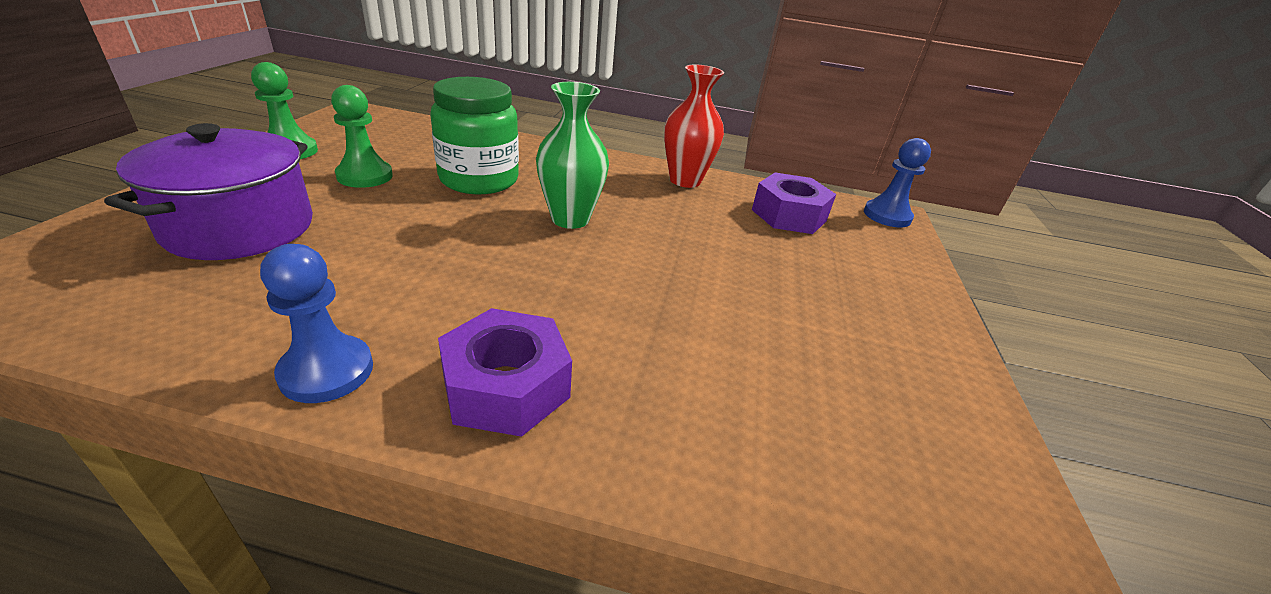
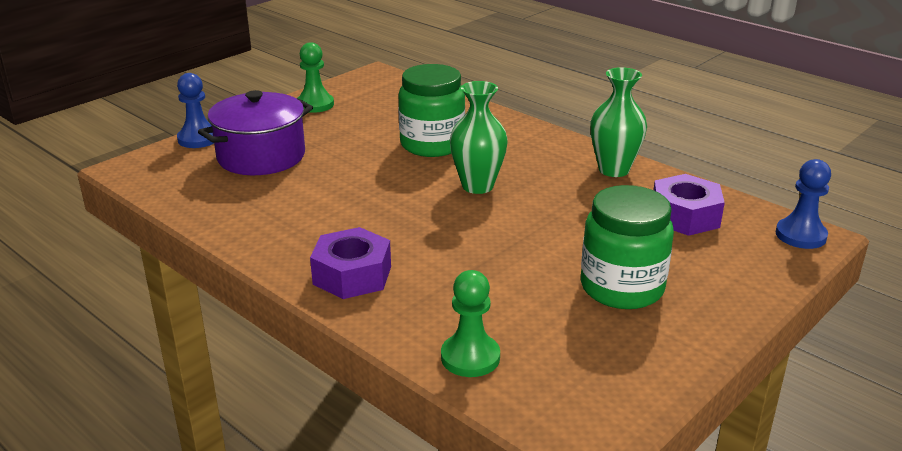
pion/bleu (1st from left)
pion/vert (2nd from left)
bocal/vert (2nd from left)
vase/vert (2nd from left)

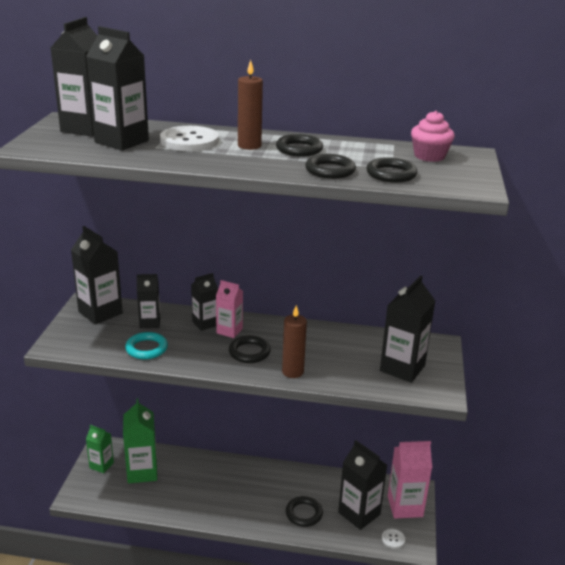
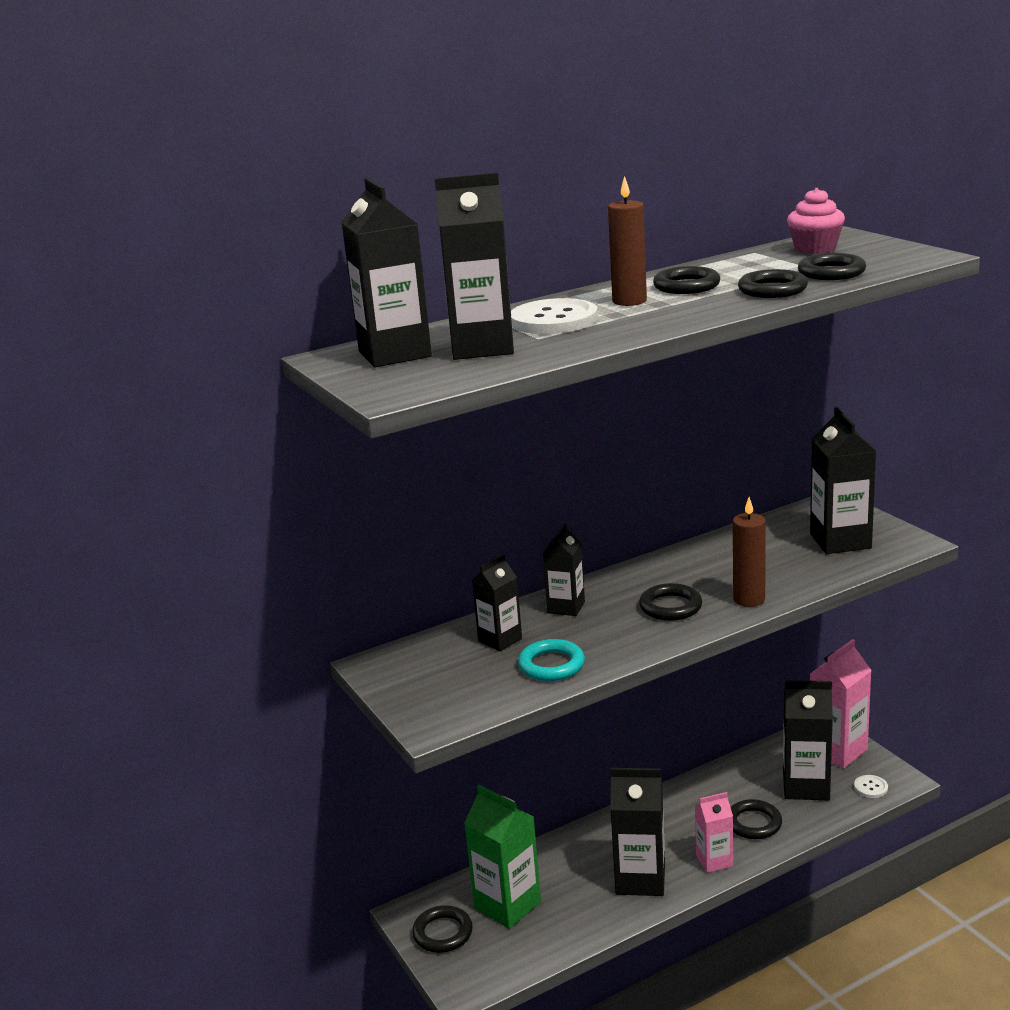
anneau/noir (1st from left)
brique de lait/noir (5th from left)
brique de lait/rose (1st from left)

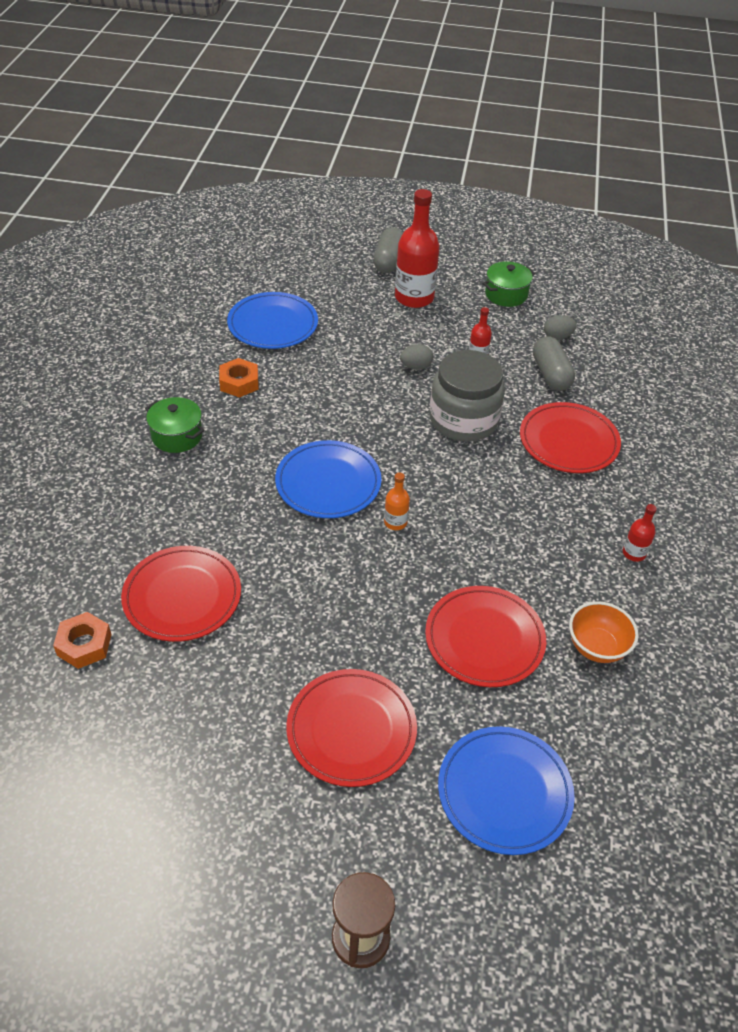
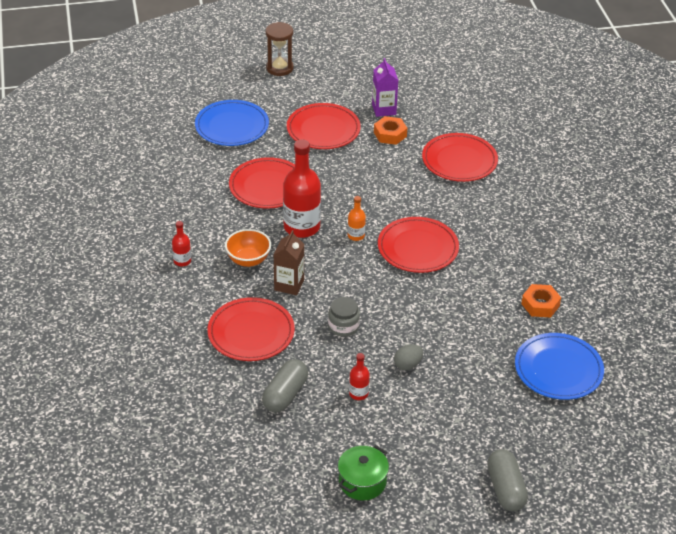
bol/orange
gélule/gris (1st from left)
brique de lait/marron
bouteille/rouge (2nd from left)
bocal/gris
brique de lait/violet
écrou/orange (1st from left)
assiette/rouge (4th from left)
marmite/vert (1st from left in the first image)
œuf/gris (2nd from left in the first image)

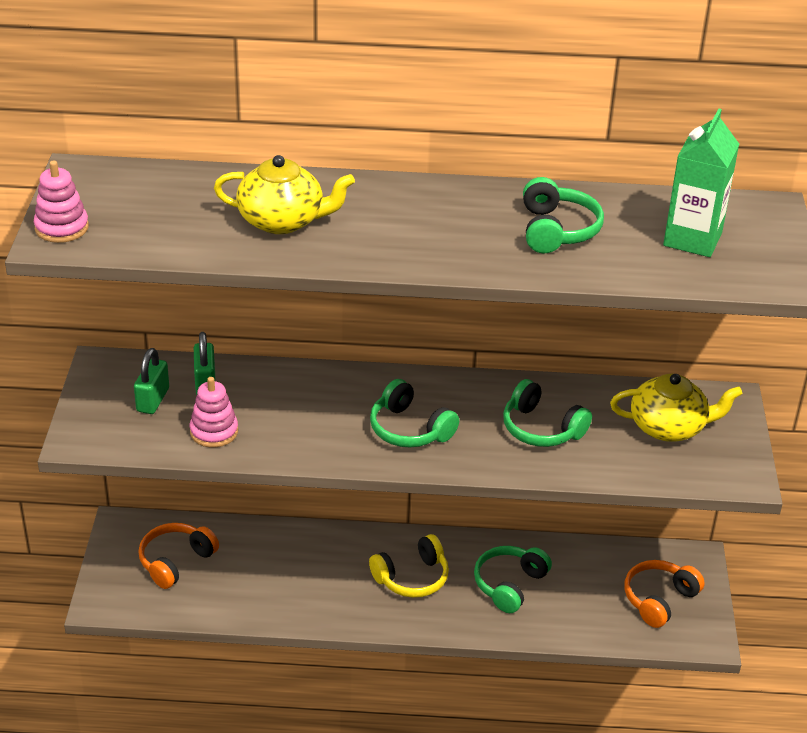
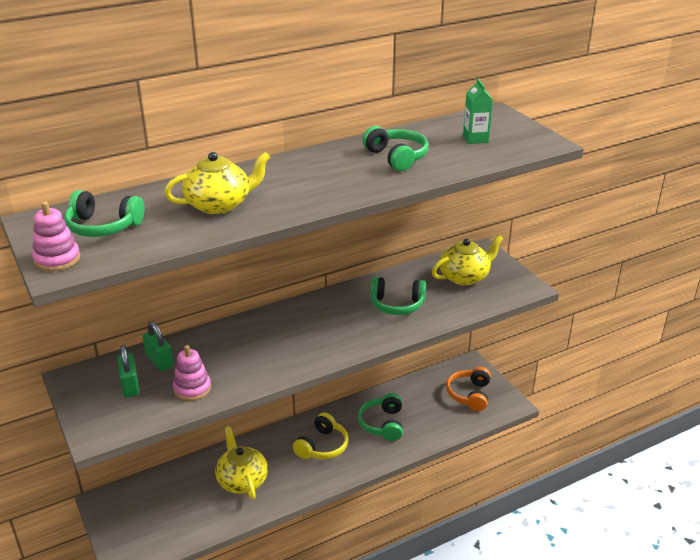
casque audio/vert (1st from left)
théière/jaune (2nd from left)
brique de lait/vert
casque audio/orange (1st from left in the first image)

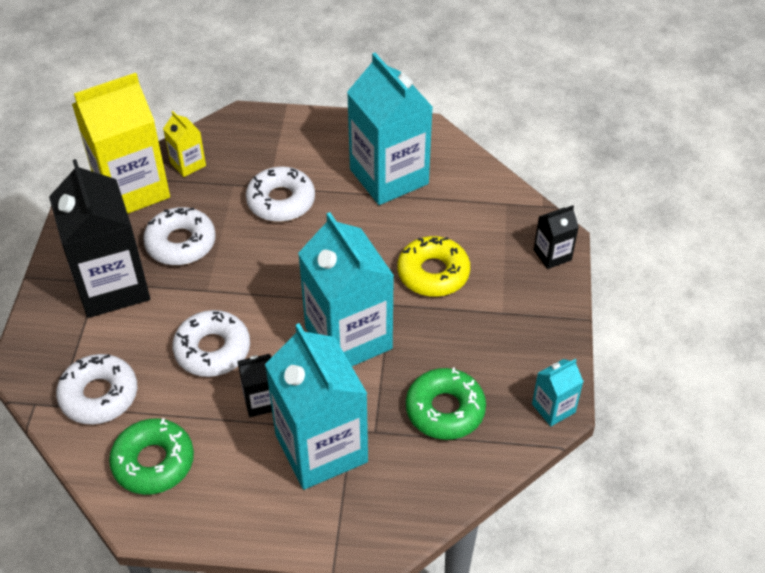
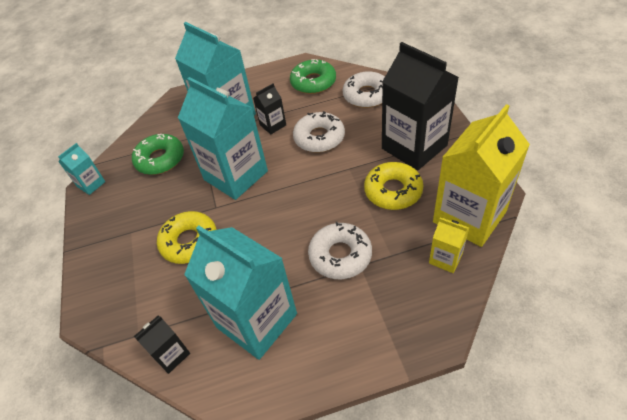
brique de lait/noir (1st from left)
beignet/jaune (2nd from left)

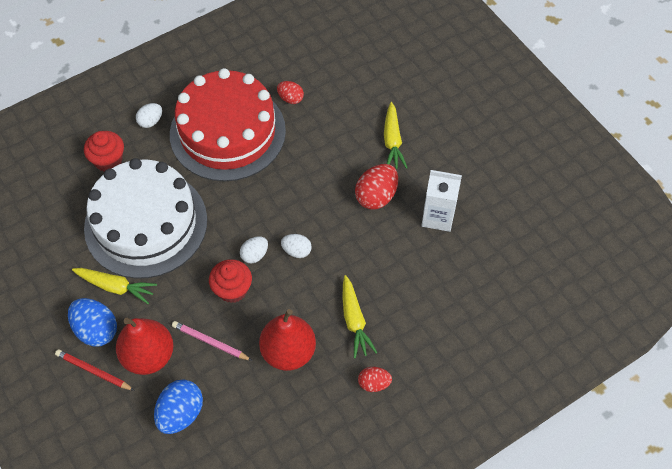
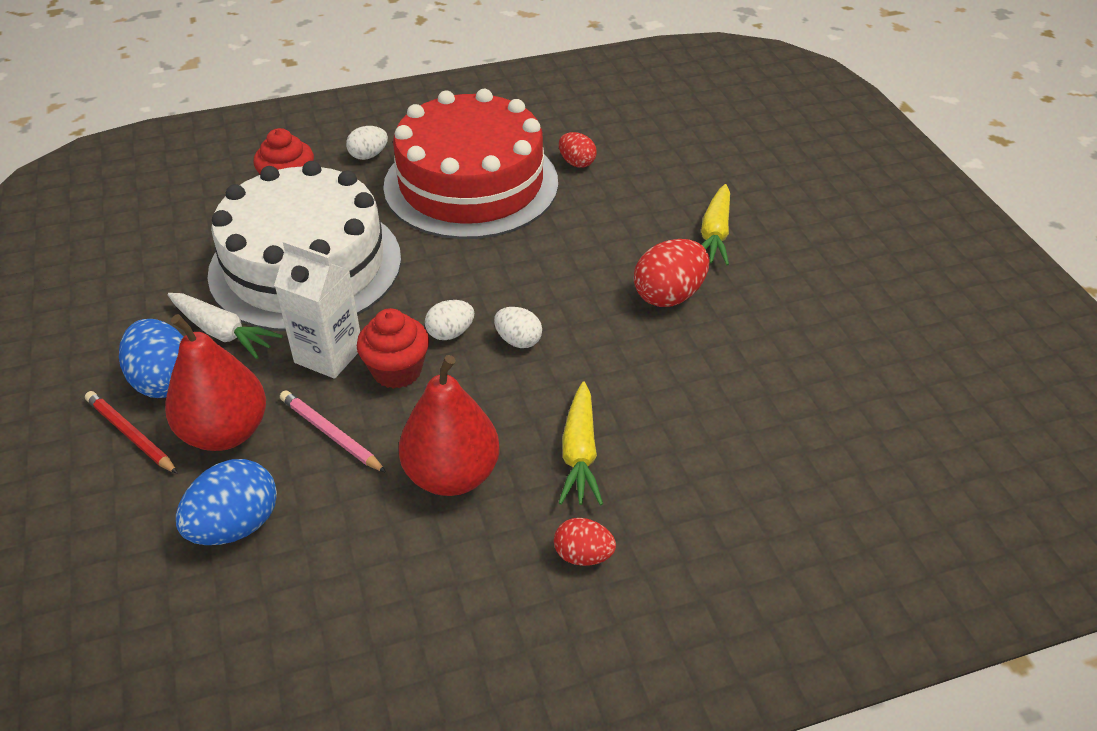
carotte/blanc
brique de lait/blanc

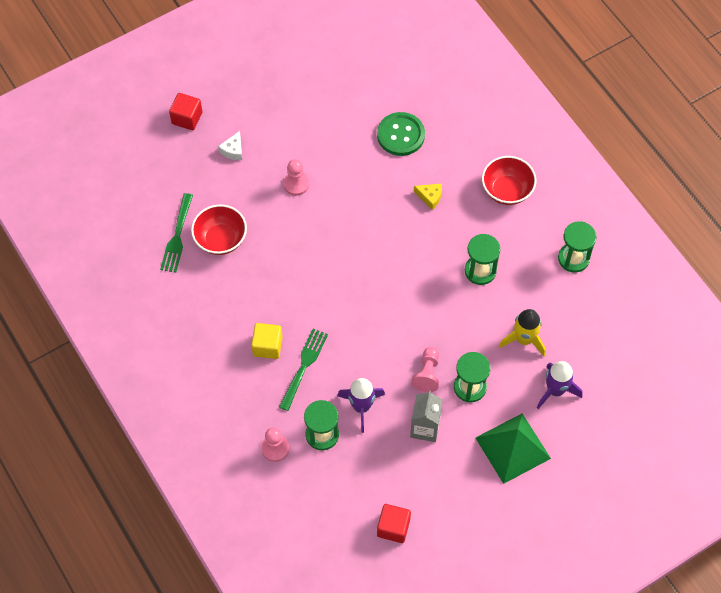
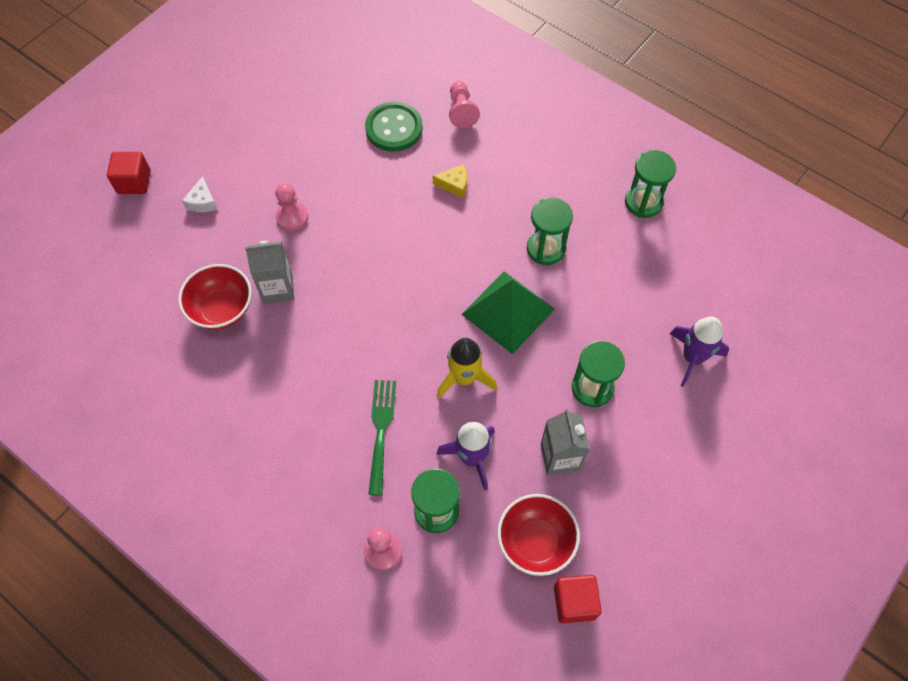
brique de lait/gris (1st from left)
fusée/jaune
pion/rose (3rd from left)
pyramide/vert
bol/rouge (2nd from left)
fourchette/vert (1st from left in the first image)
cube/jaune

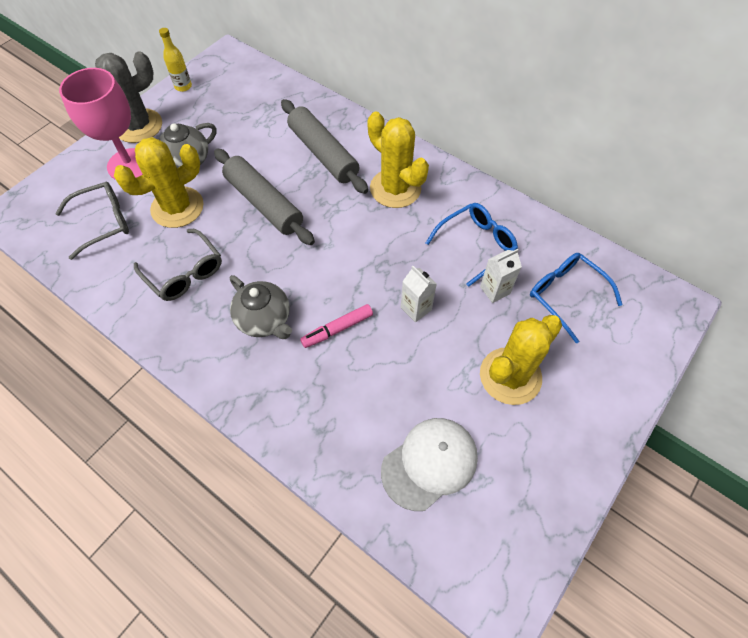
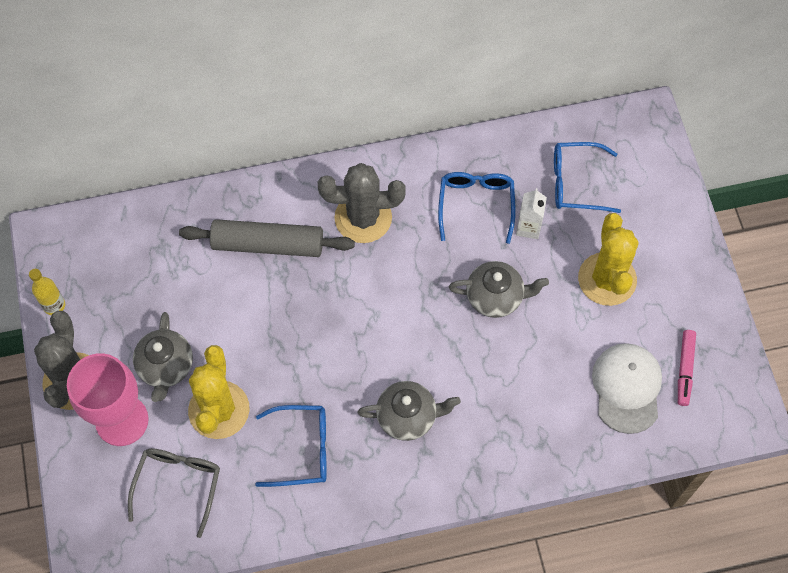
lunettes/bleu (1st from left)
cactus/gris (2nd from left)
théière/gris (3rd from left)
feutre/rose
rouleau à pâtisserie/gris (1st from left in the first image)

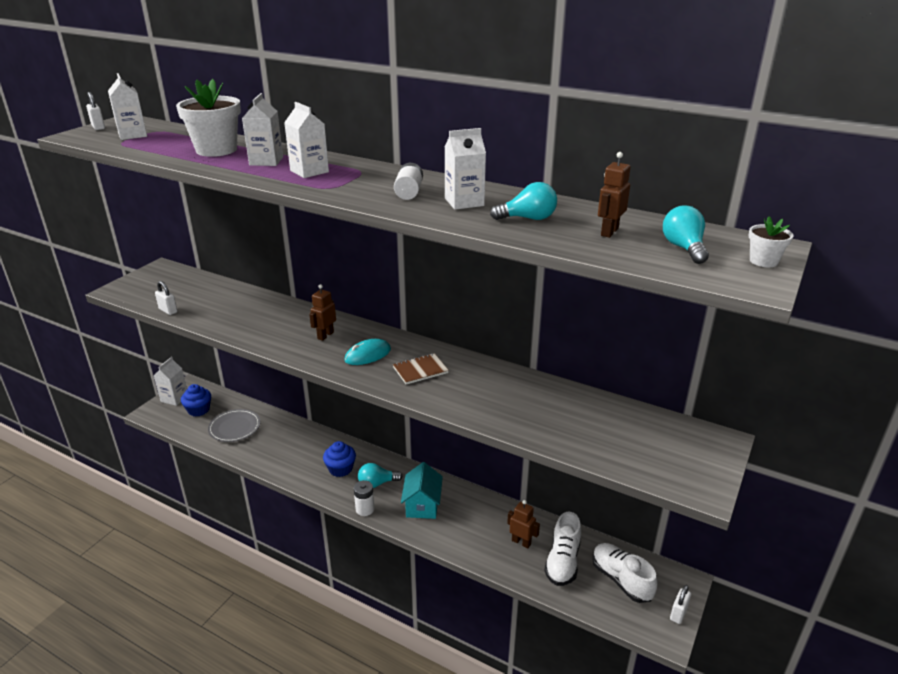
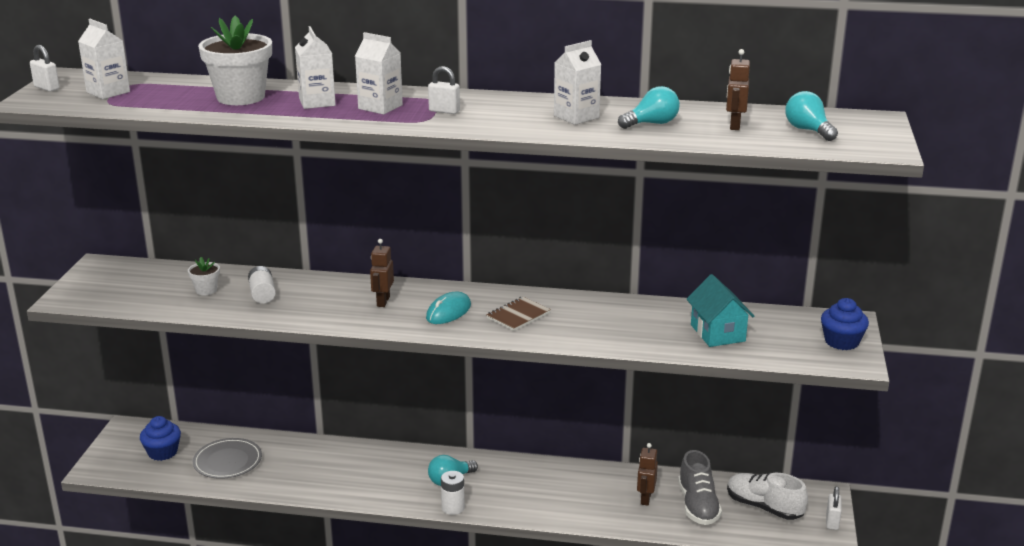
pot de fleurs/blanc (1st from left)
pile/blanc (1st from left)
cadenas/blanc (2nd from left)
robot/marron (2nd from left)
chaussure/gris
maison/turquoise
muffin/bleu (2nd from left)
brique de lait/blanc (2nd from left in the first image)

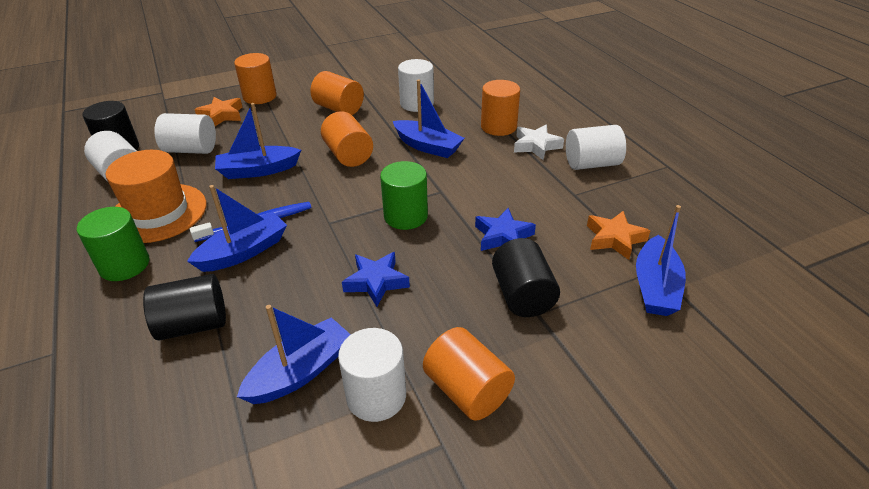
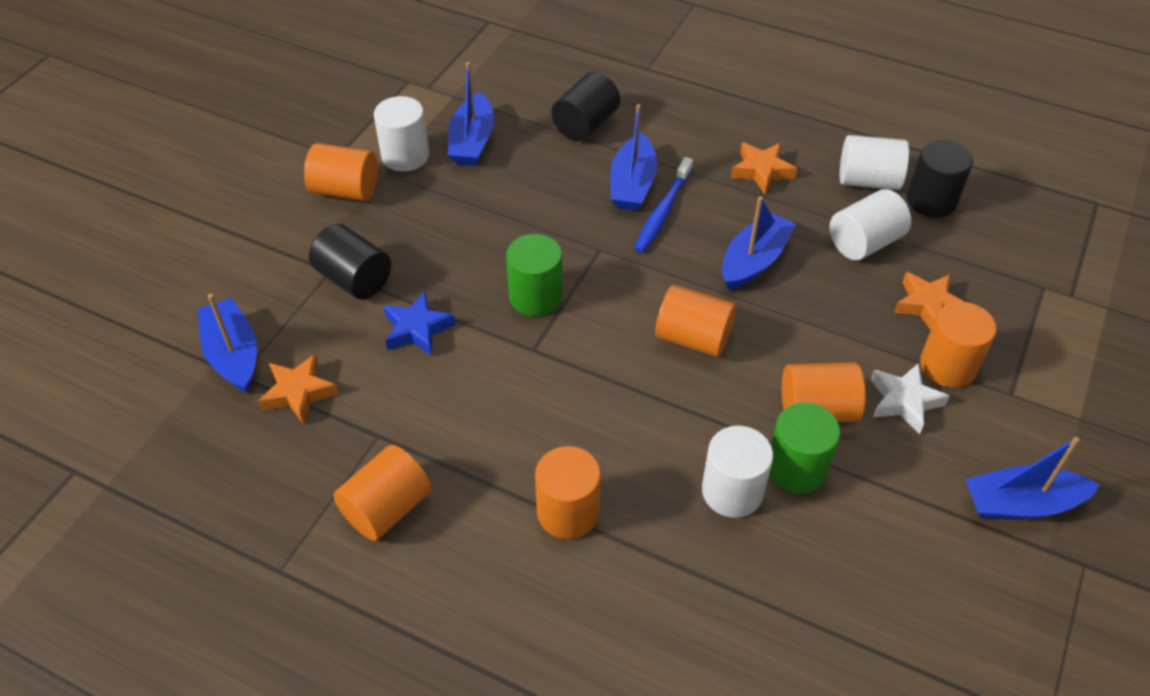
cylindre/orange (2nd from left)
étoile/orange (2nd from left)
cylindre/vert (2nd from left)
étoile/blanc
bateau/bleu (5th from left)
étoile/bleu (1st from left in the first image)

